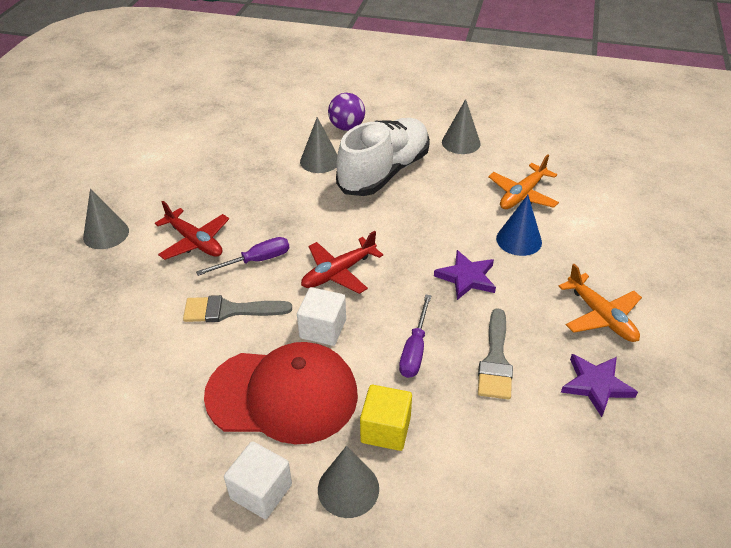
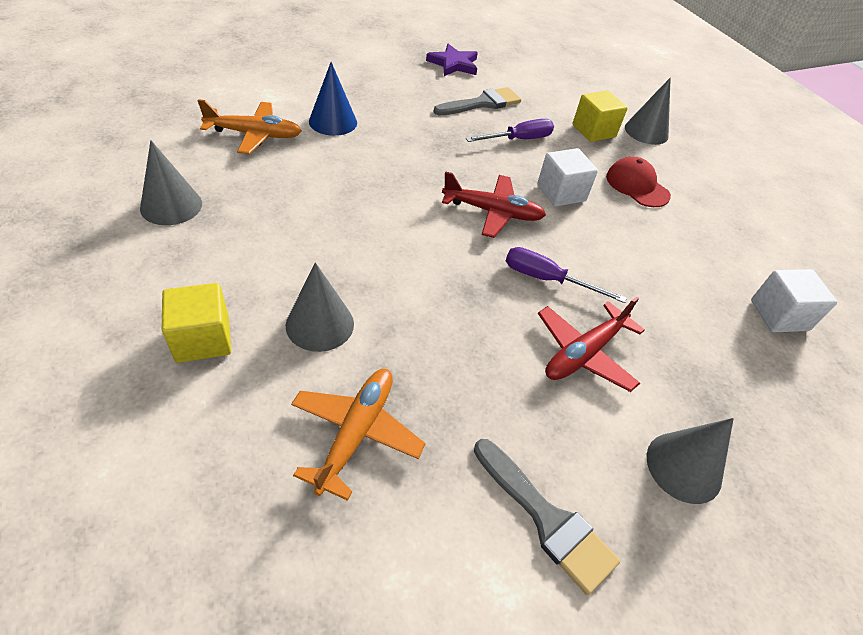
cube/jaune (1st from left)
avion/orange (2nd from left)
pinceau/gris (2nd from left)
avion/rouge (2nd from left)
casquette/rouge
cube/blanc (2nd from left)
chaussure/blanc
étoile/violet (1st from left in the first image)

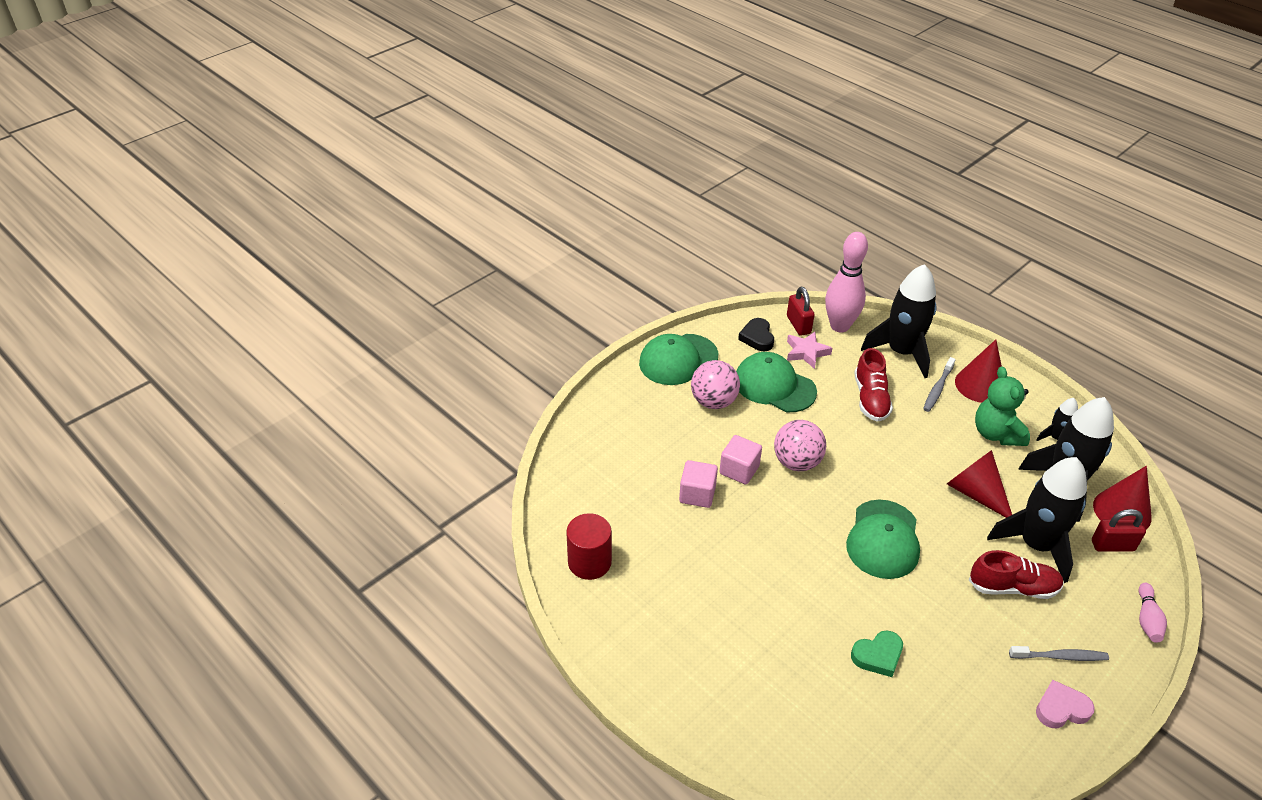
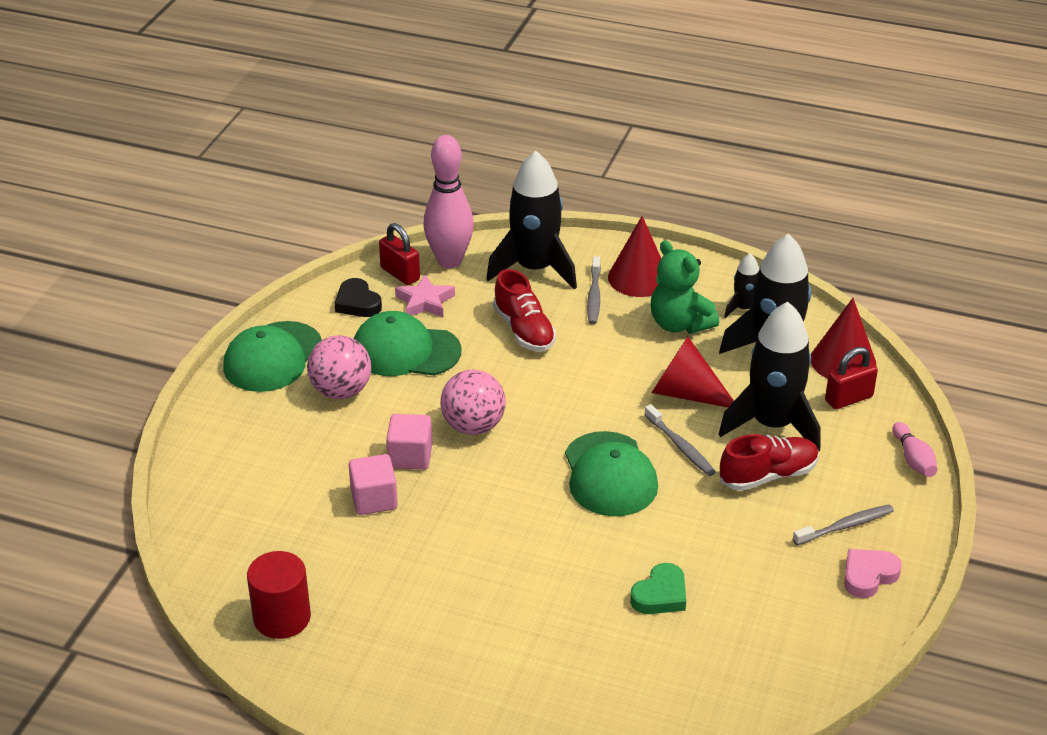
brosse à dents/gris (2nd from left)

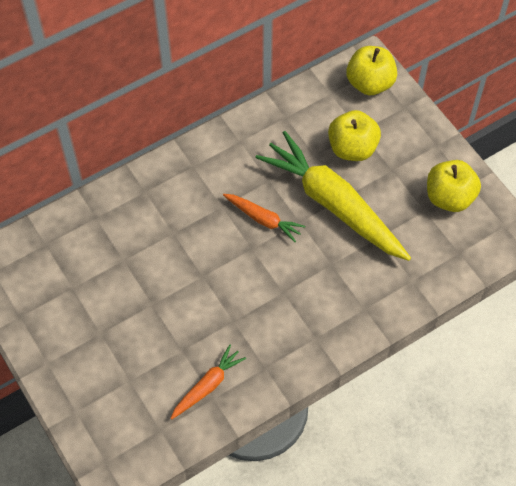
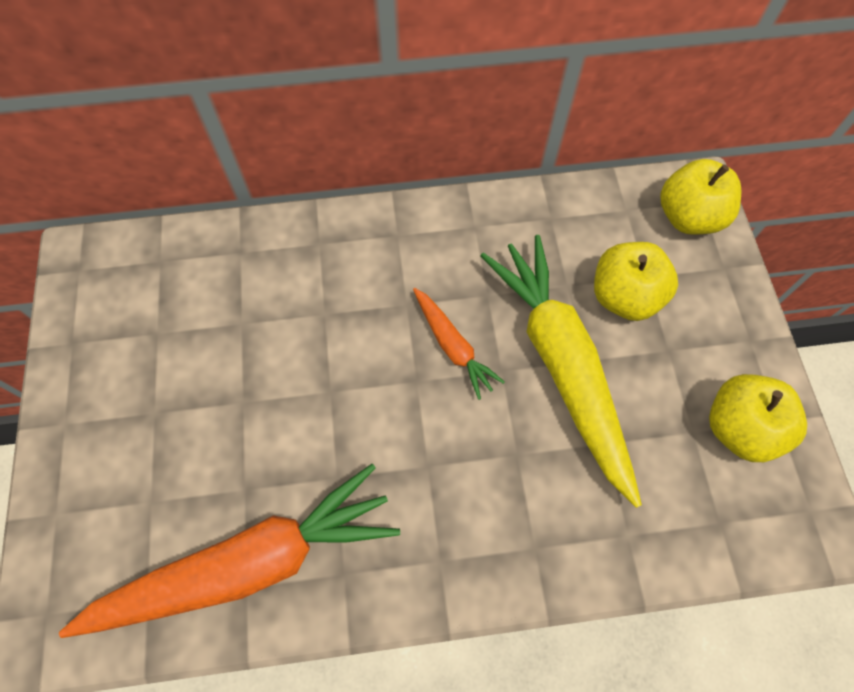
carotte/orange (1st from left)

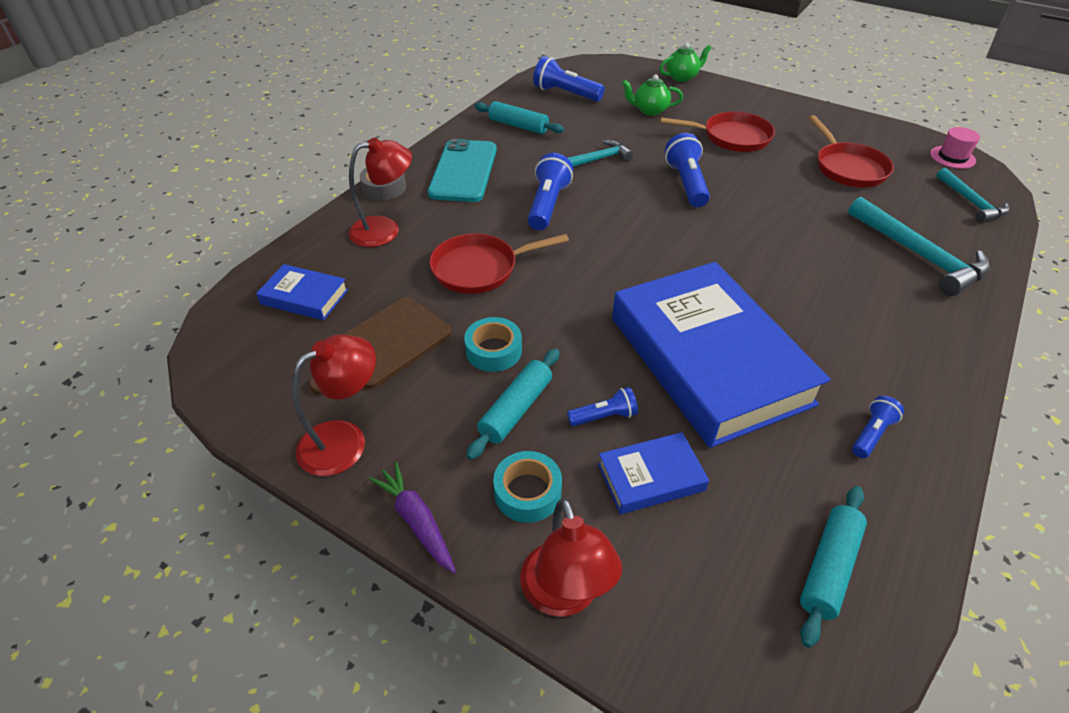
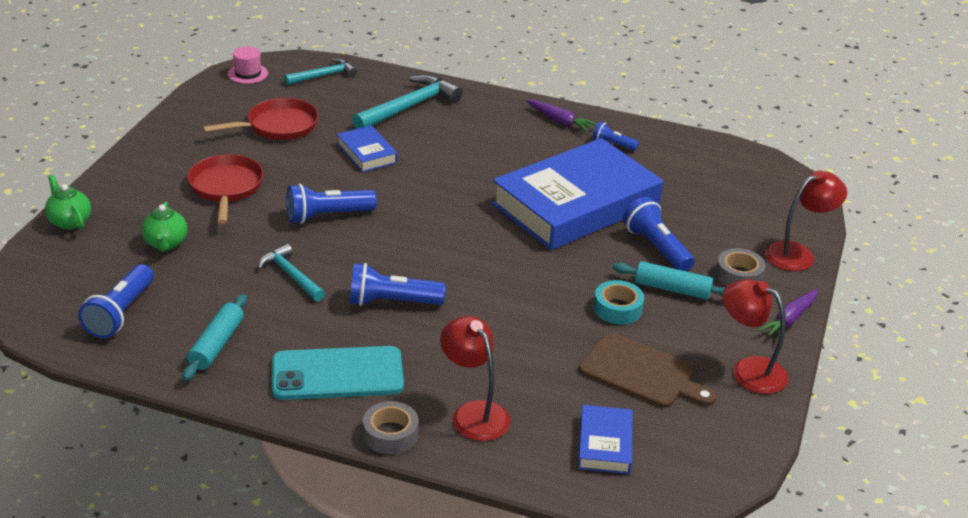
livre/bleu (1st from left)
carotte/violet (1st from left)
lampe de poche/bleu (5th from left)
ruban adhésif/gris (2nd from left)
poêle/rouge (1st from left in the first image)
rouleau à pâtisserie/turquoise (3rd from left in the first image)

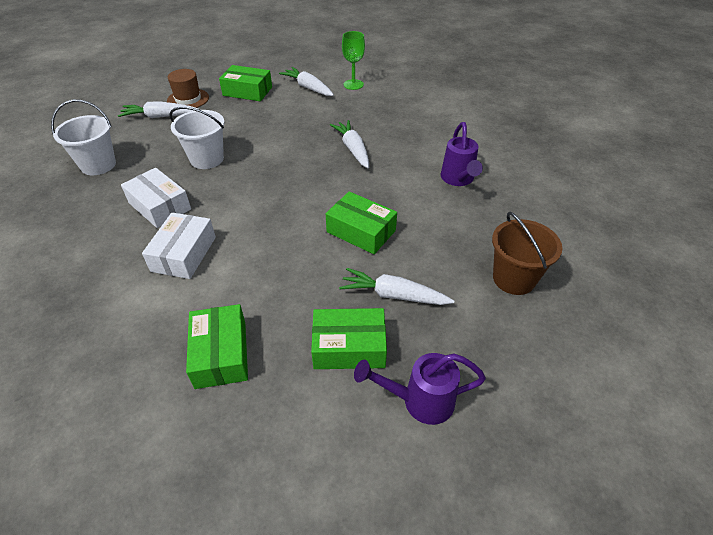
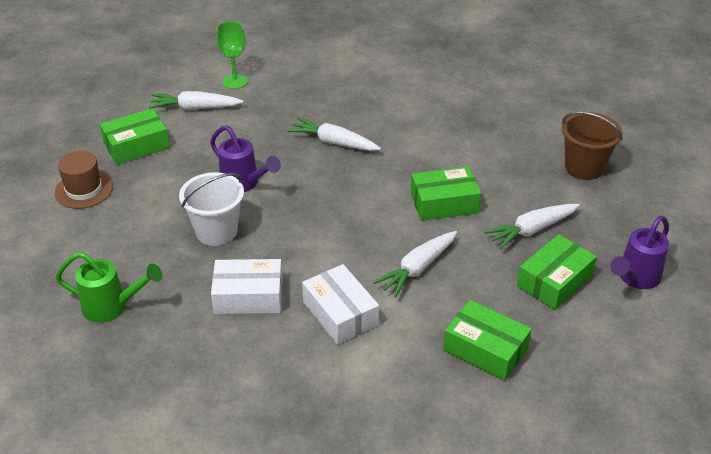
arrosoir/vert
arrosoir/violet (1st from left)
carotte/blanc (3rd from left)

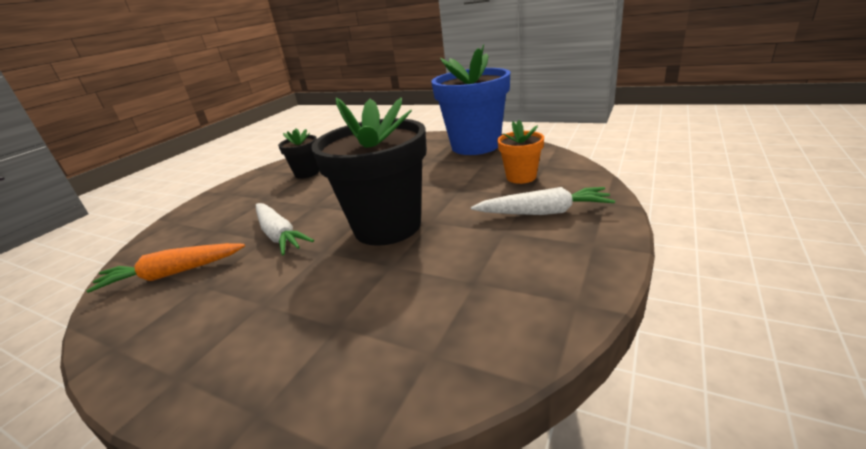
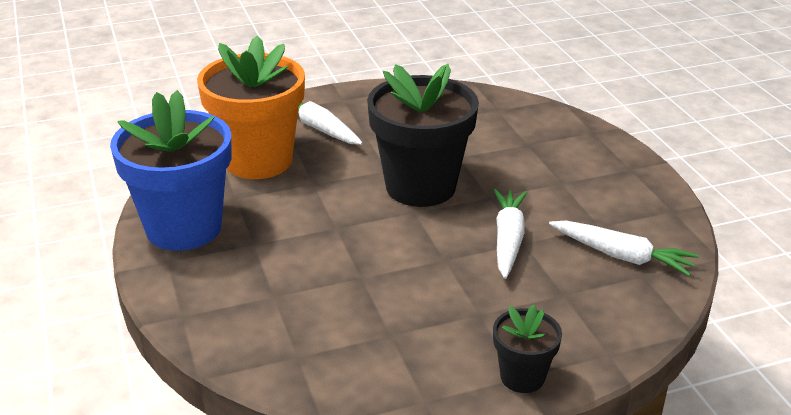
pot de fleurs/orange
pot de fleurs/noir (2nd from left)
carotte/blanc (3rd from left)

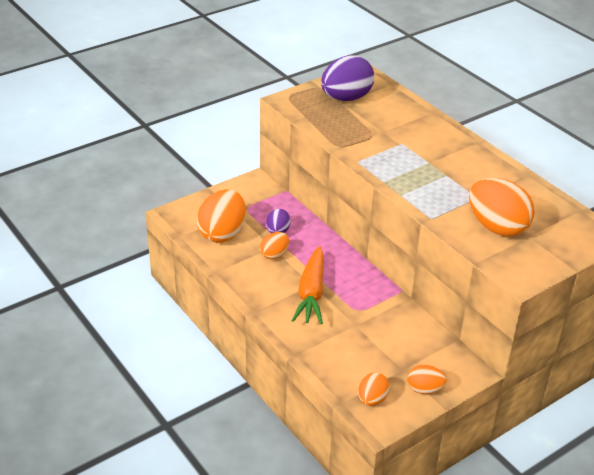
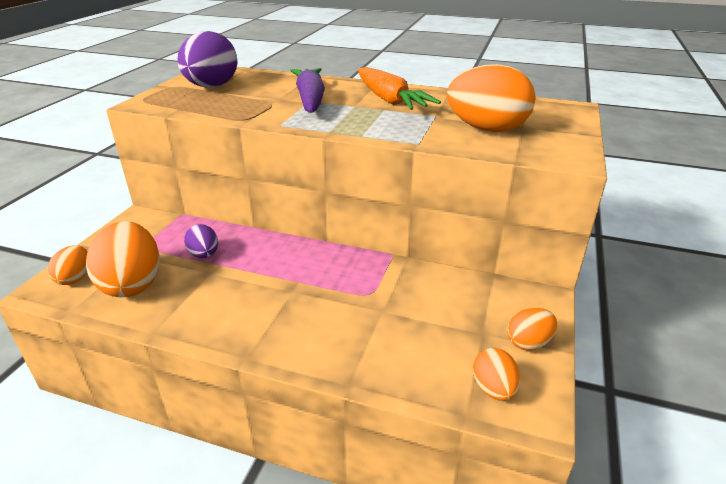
œuf/orange (1st from left)
carotte/violet
carotte/orange

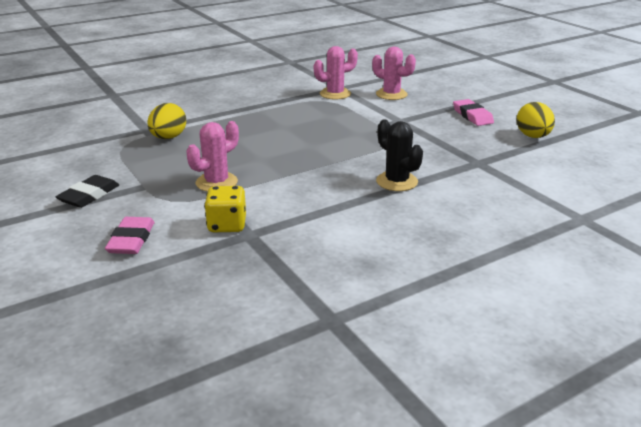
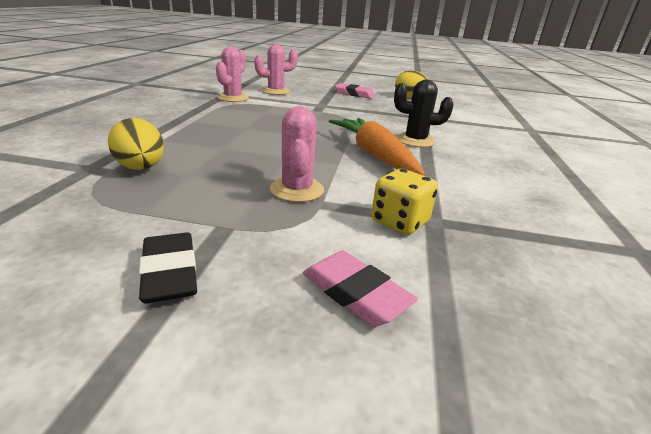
carotte/orange

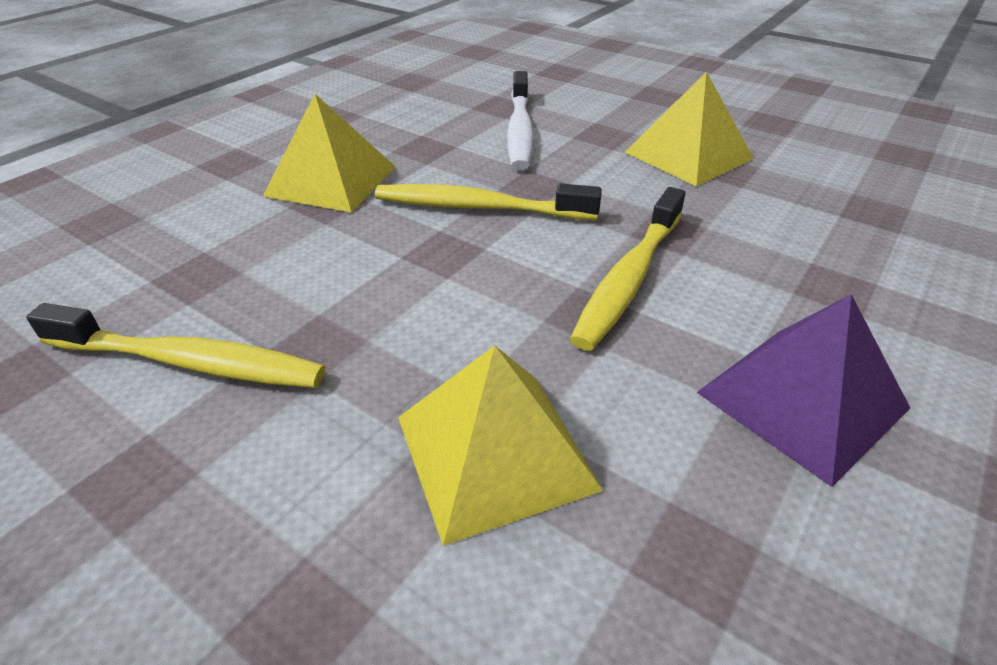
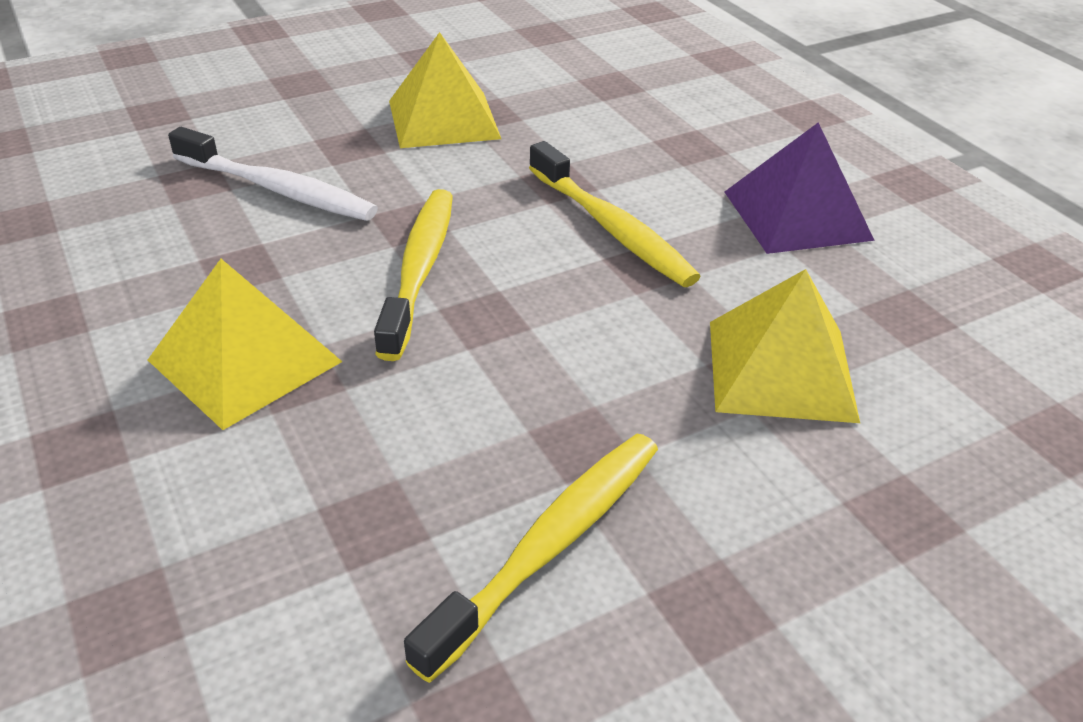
brosse à dents/jaune (1st from left)

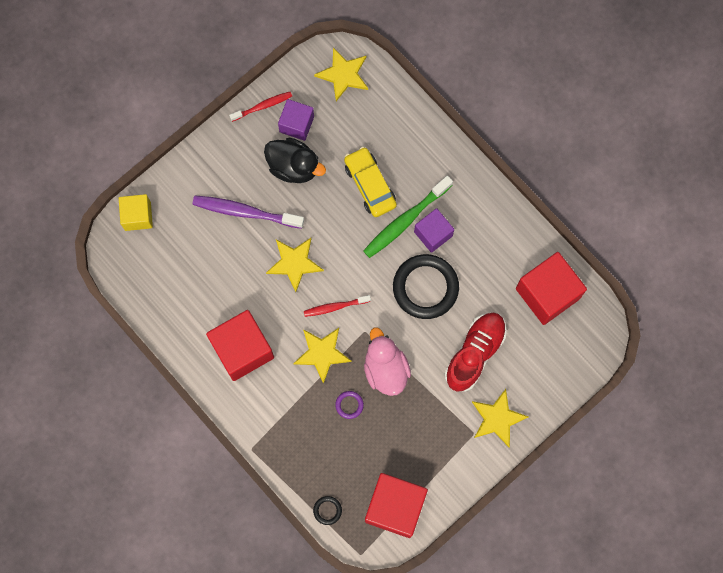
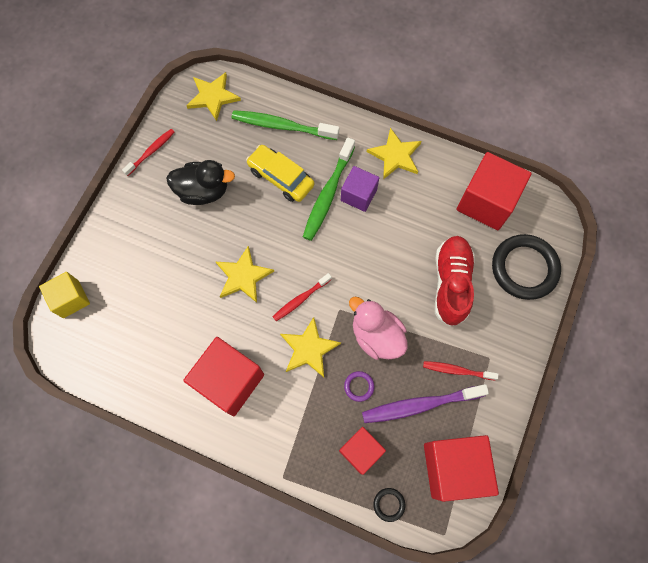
brosse à dents/vert (1st from left)
cube/rouge (2nd from left)
brosse à dents/violet
étoile/jaune (4th from left)
brosse à dents/rouge (3rd from left)
anneau/noir (2nd from left)
cube/violet (1st from left in the first image)

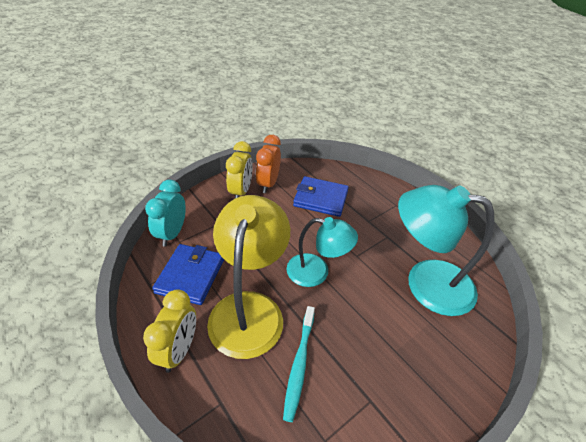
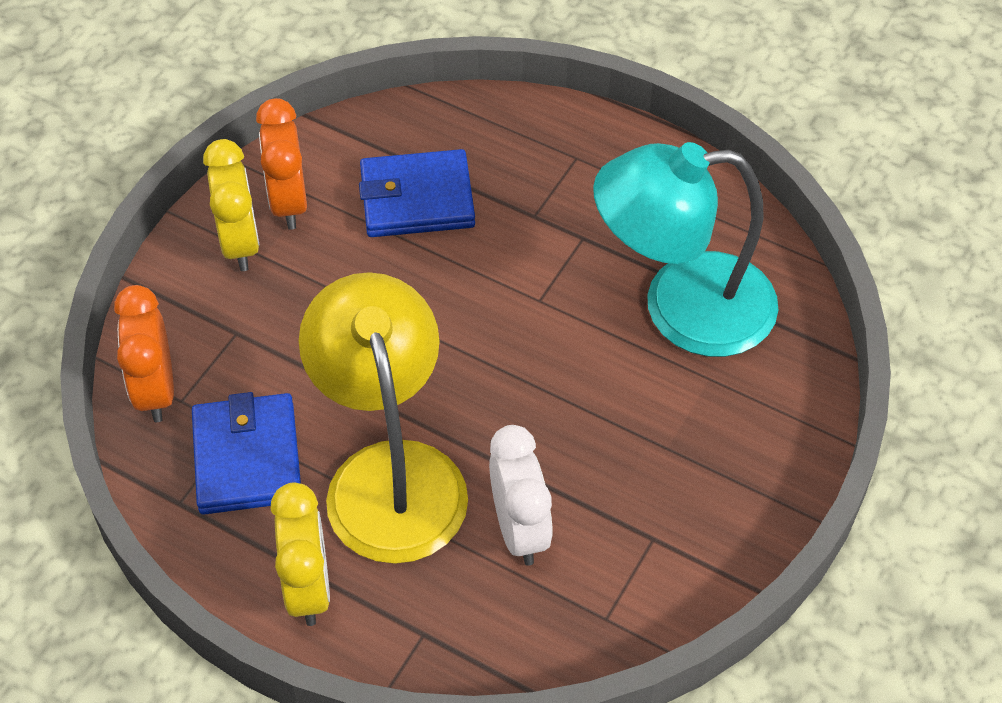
réveil/orange (1st from left)
réveil/blanc
lampe/turquoise (1st from left in the first image)

